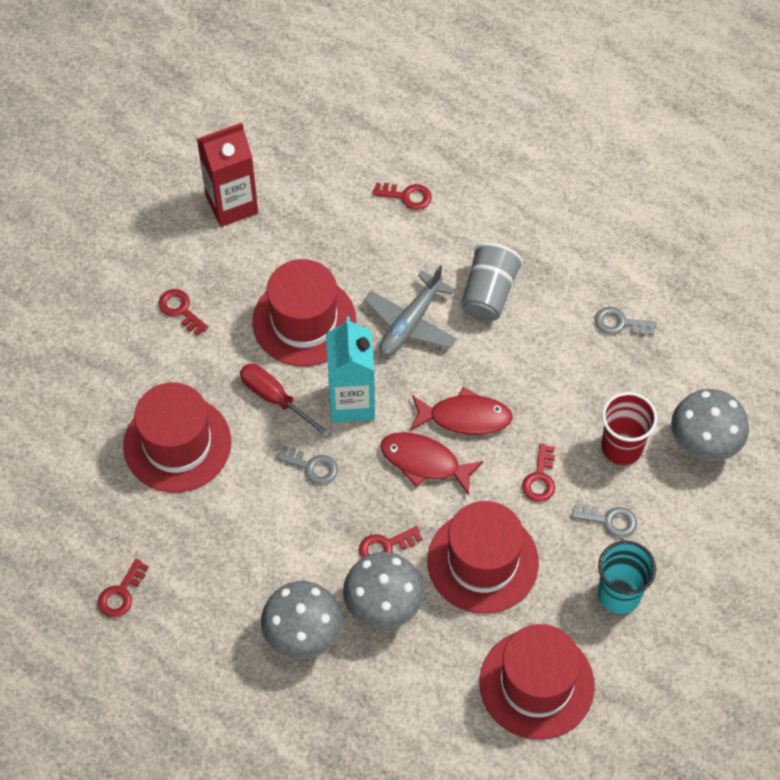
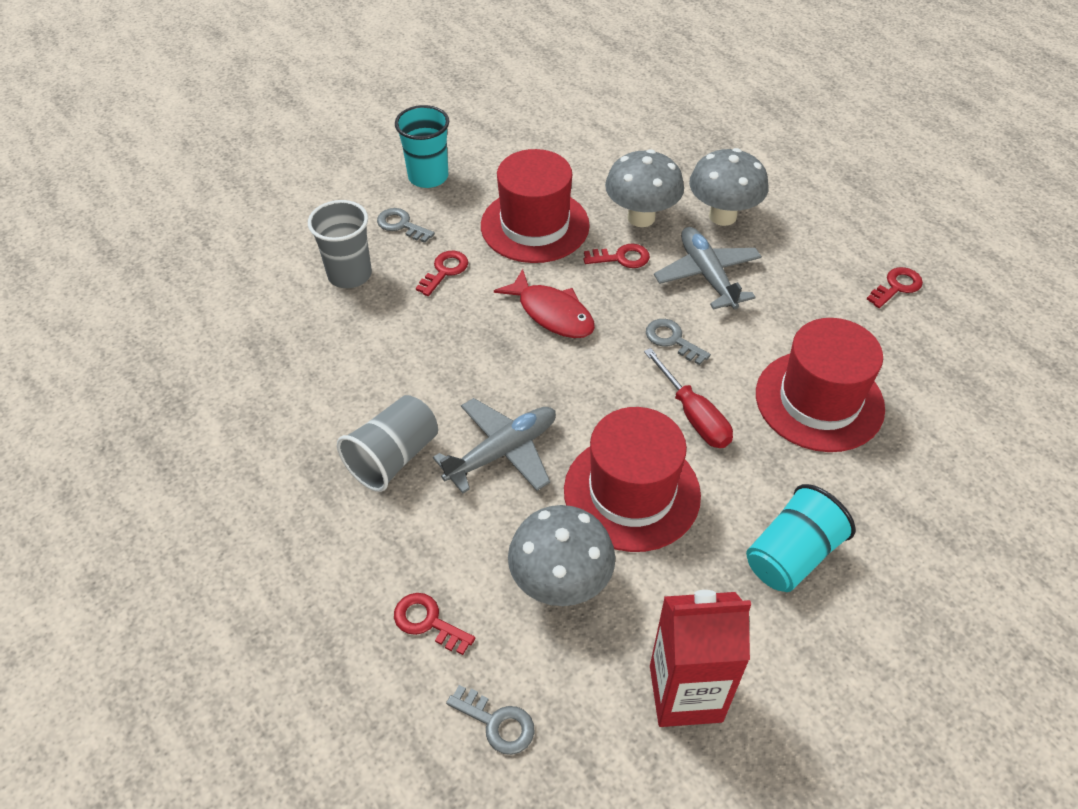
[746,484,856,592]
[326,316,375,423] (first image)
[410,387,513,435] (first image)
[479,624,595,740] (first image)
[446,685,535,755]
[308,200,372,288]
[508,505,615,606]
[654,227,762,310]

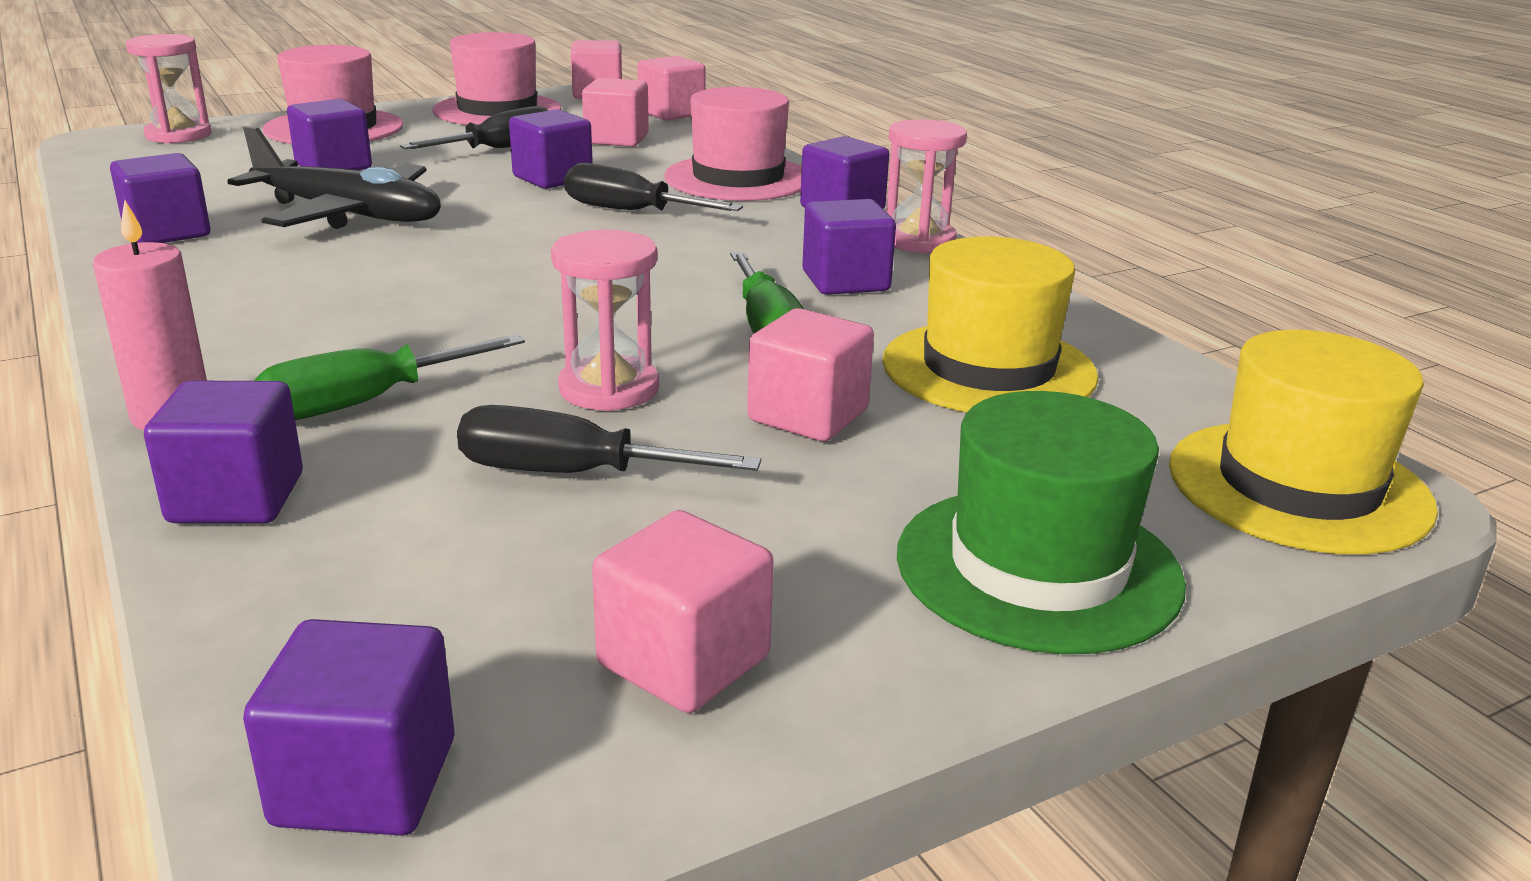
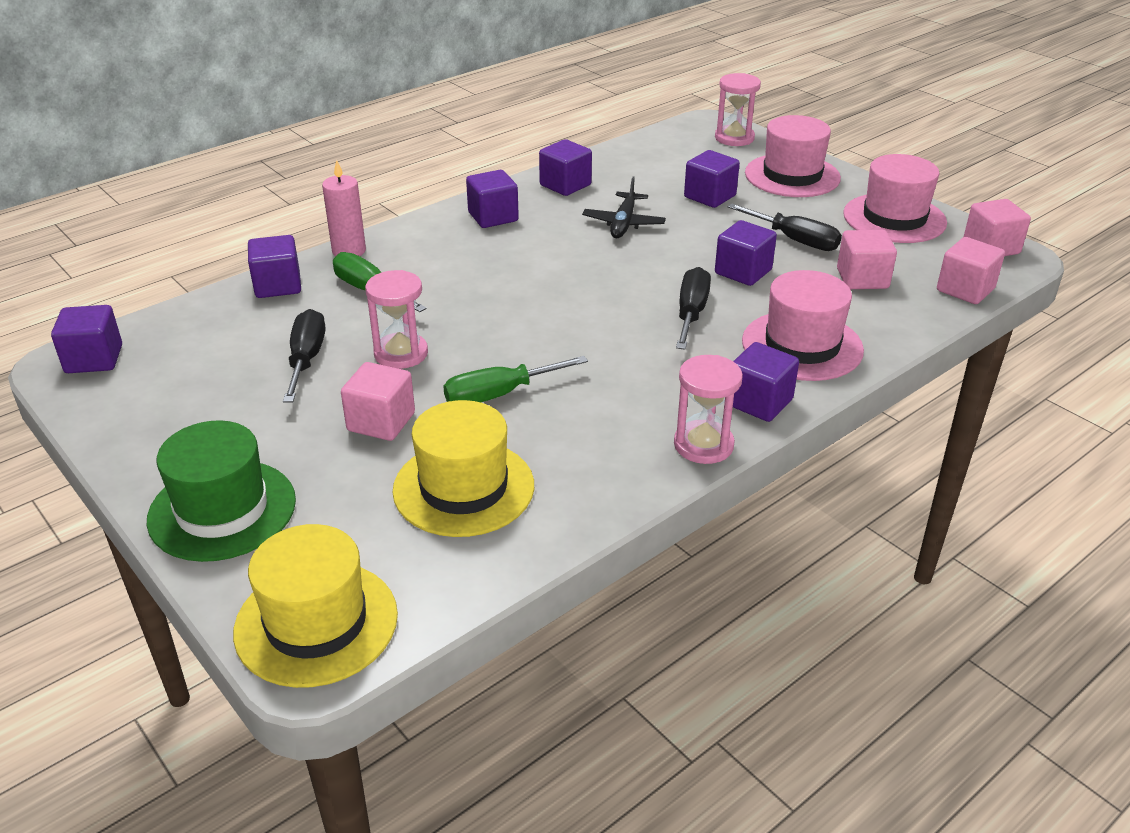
[582,177,666,238]
[592,510,774,713] (first image)
[466,170,519,228]

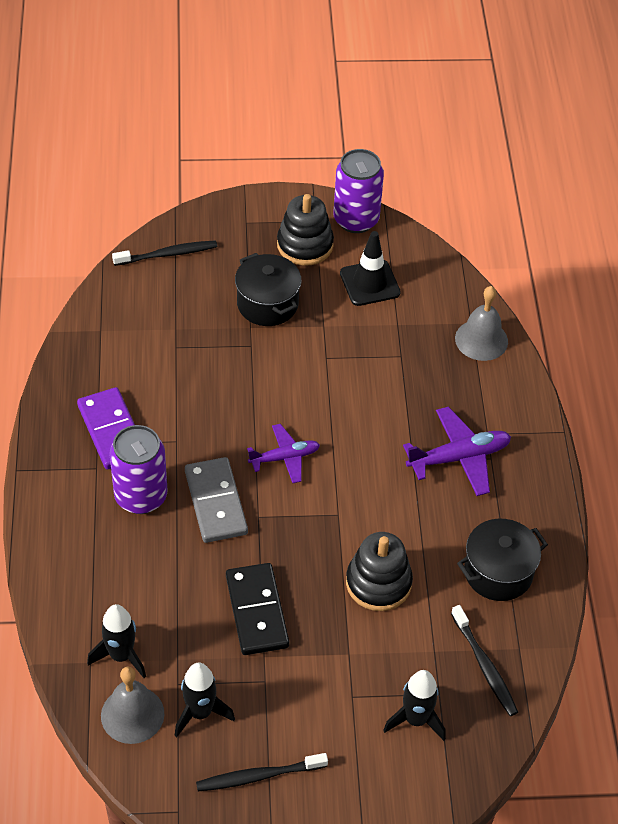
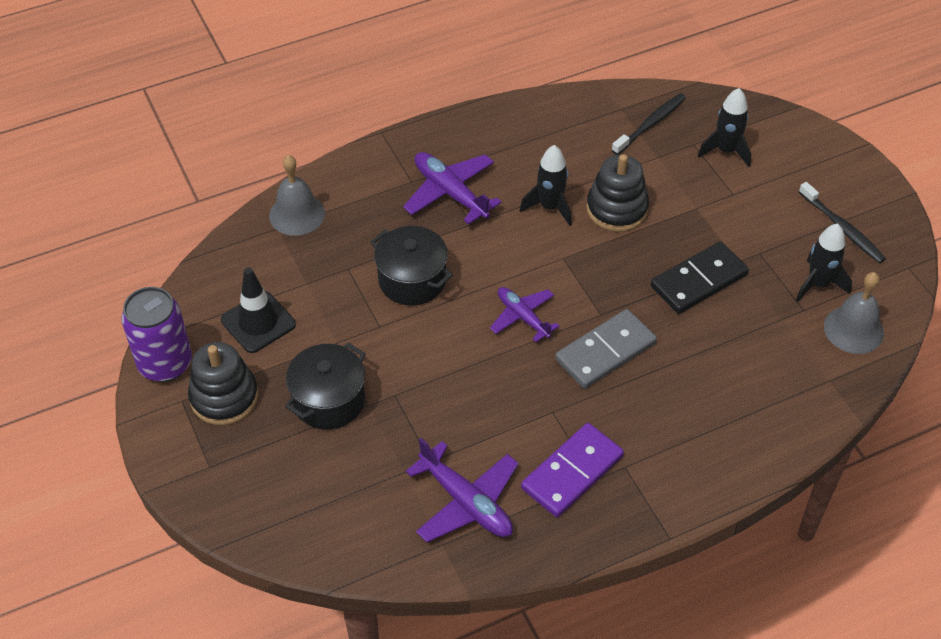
[520,145,572,226]
[109,425,167,514] (first image)
[112,240,217,266] (first image)
[370,226,453,306]
[406,438,519,542]

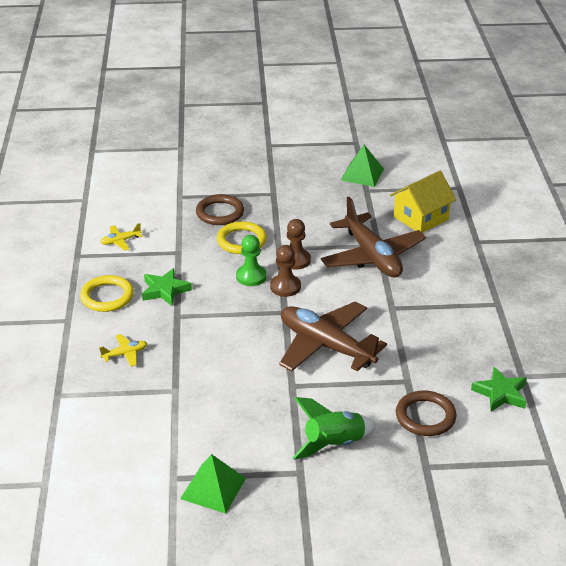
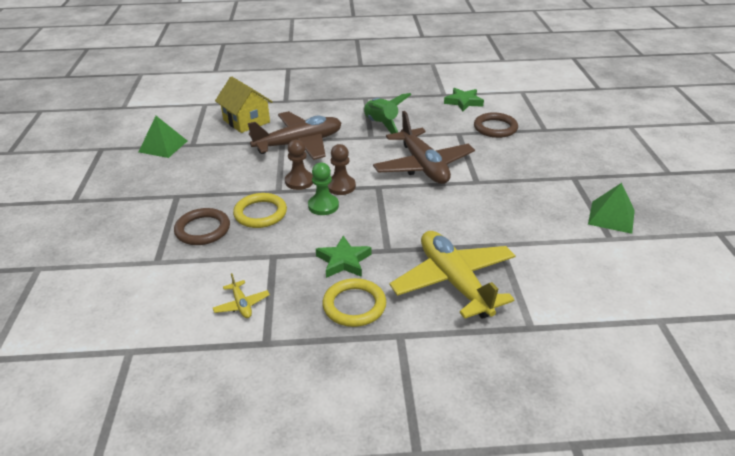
[390,231,516,319]
[373,111,475,184]
[363,93,411,134]

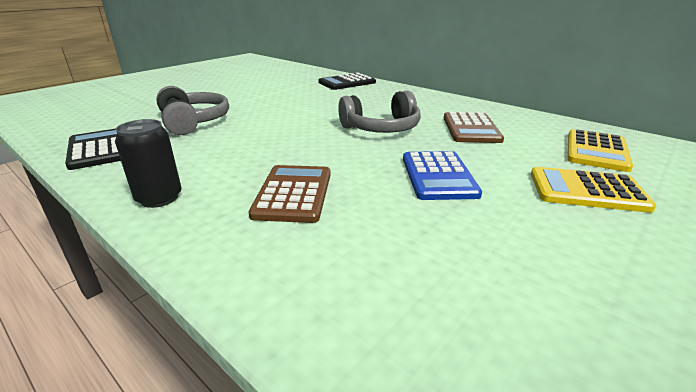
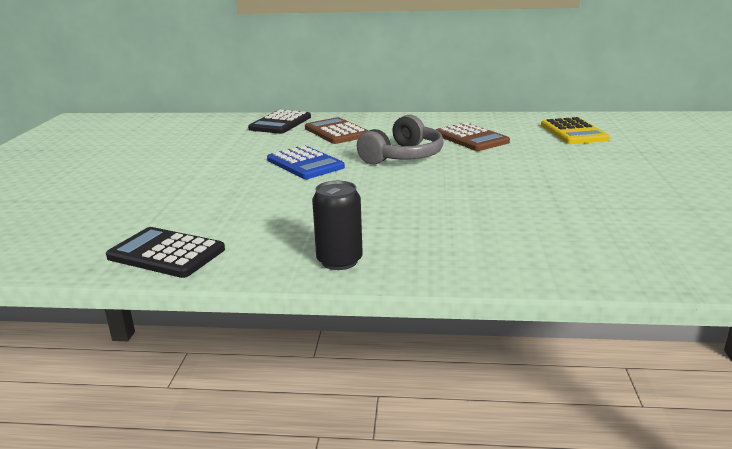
[156,86,229,135] (first image)
[305,117,368,144]
[267,145,345,179]
[531,167,657,213] (first image)

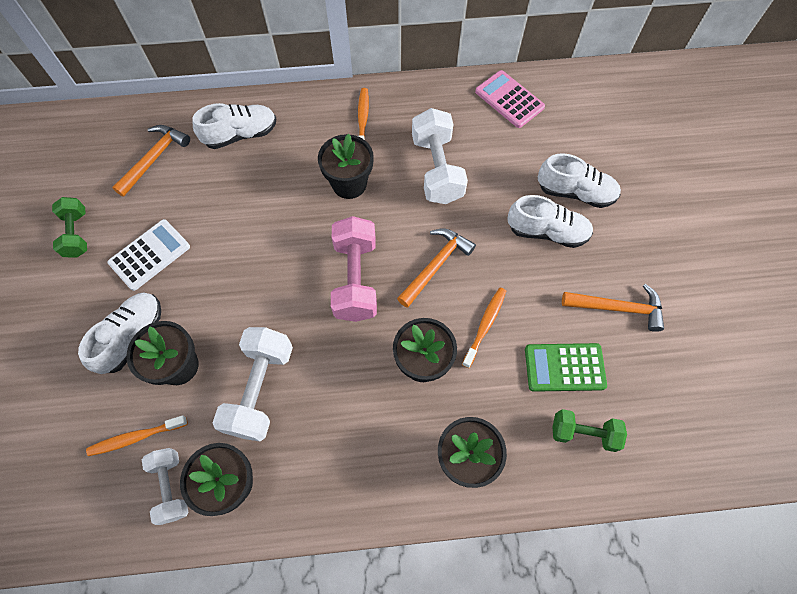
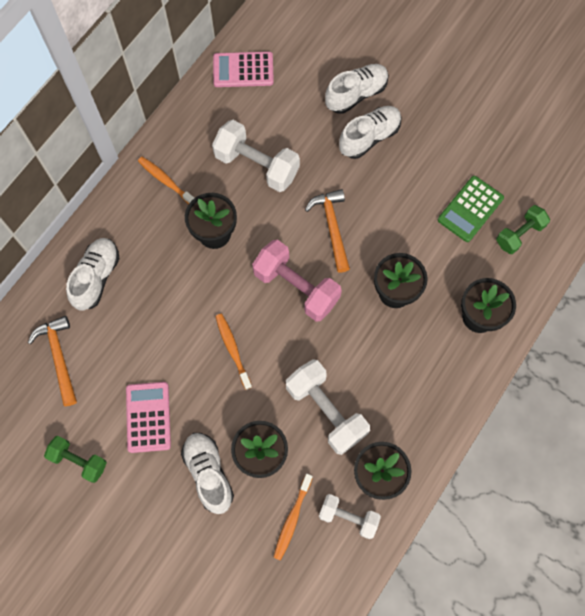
[126,382,171,453]
[215,314,252,390]
[562,284,664,332] (first image)

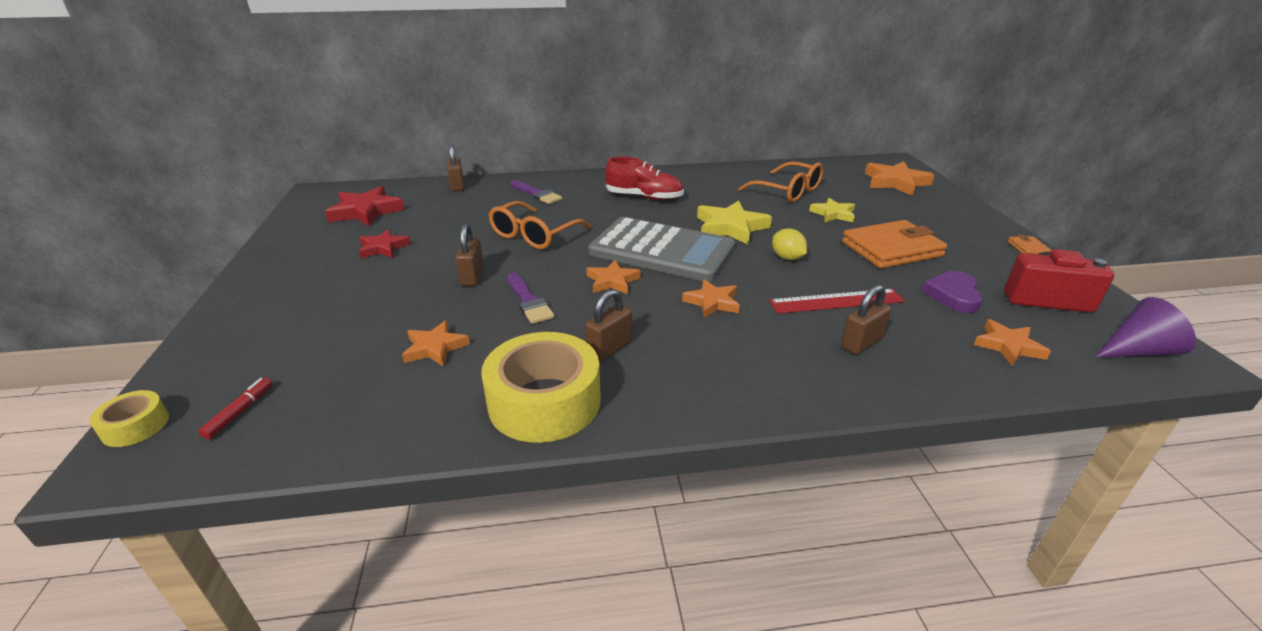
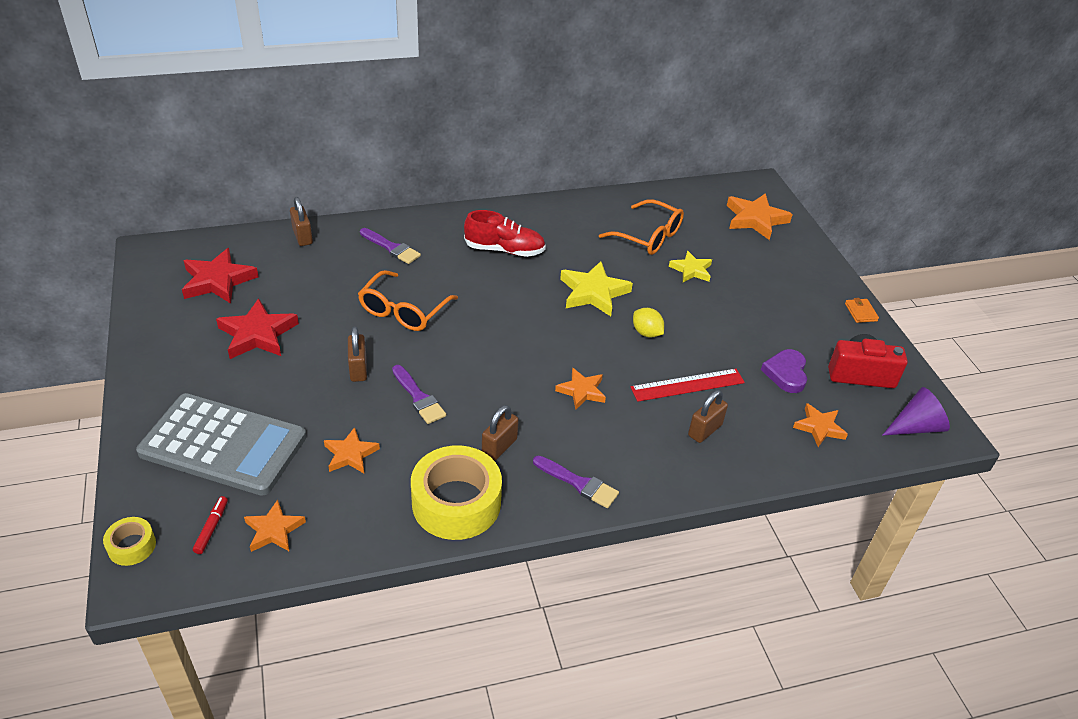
[216,298,299,359]
[244,500,306,552]
[136,393,307,496]
[842,220,947,268] (first image)
[533,455,619,508]

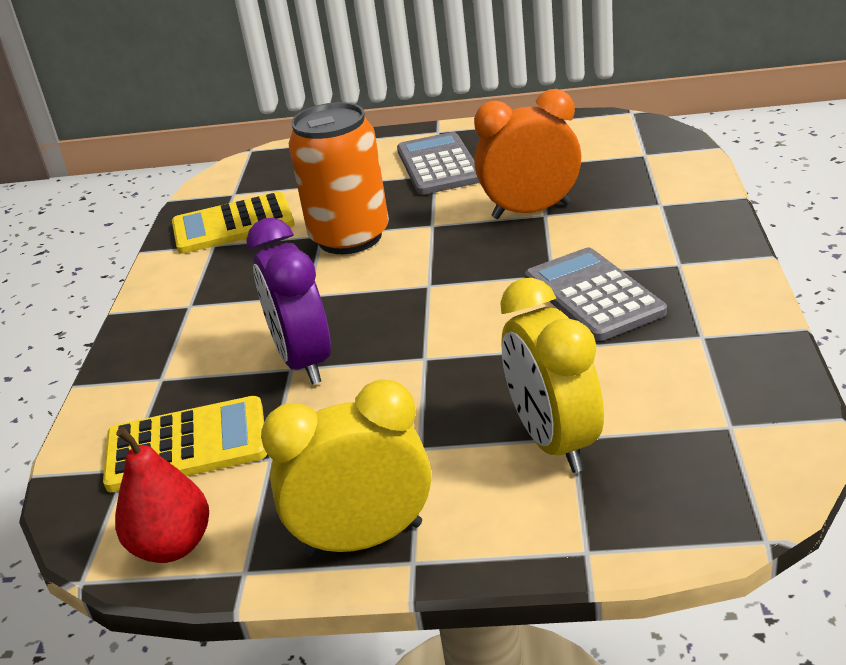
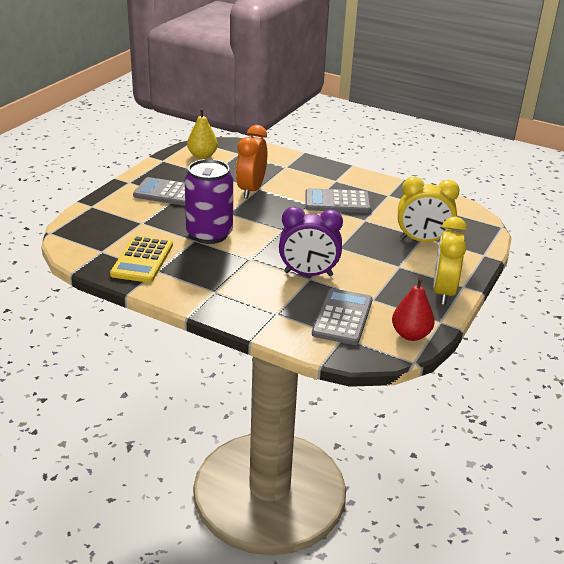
[312,288,373,345]
[185,159,233,244]
[187,108,218,159]

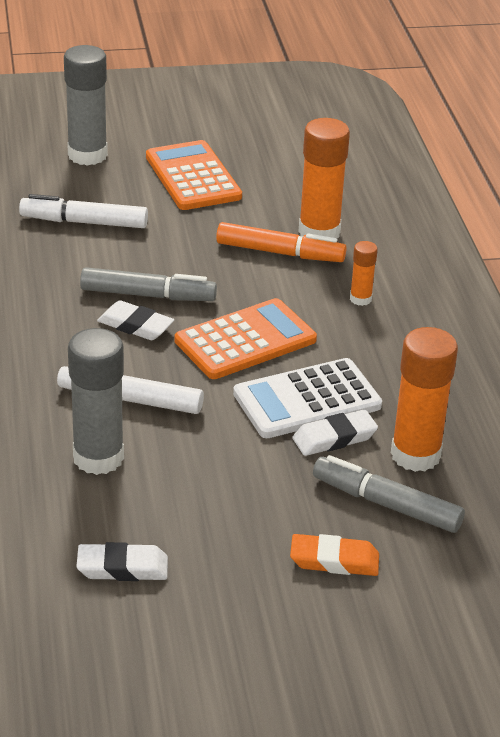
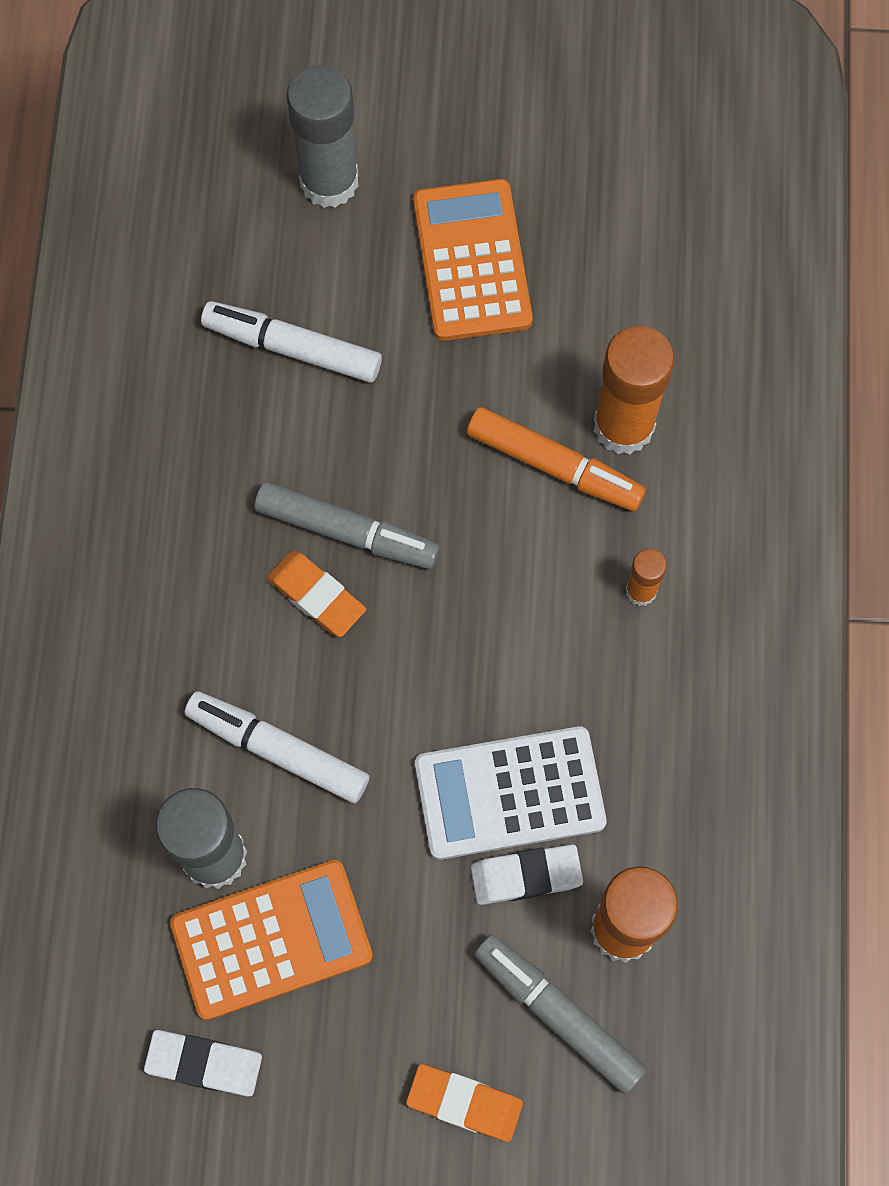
[267,551,366,637]
[170,860,373,1020]

